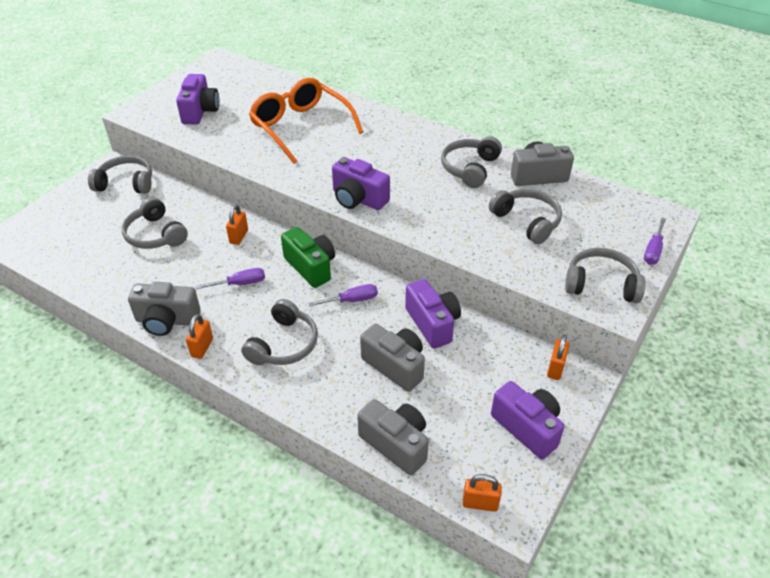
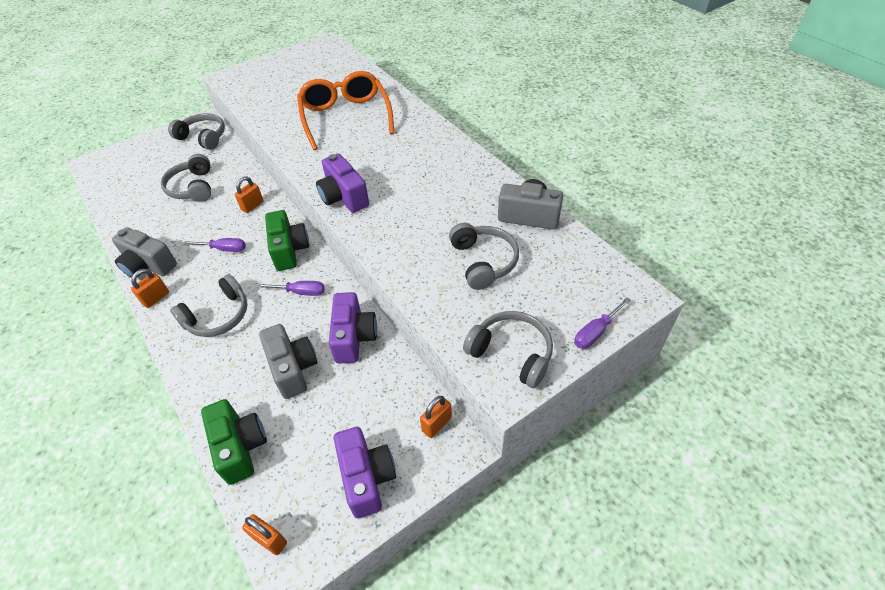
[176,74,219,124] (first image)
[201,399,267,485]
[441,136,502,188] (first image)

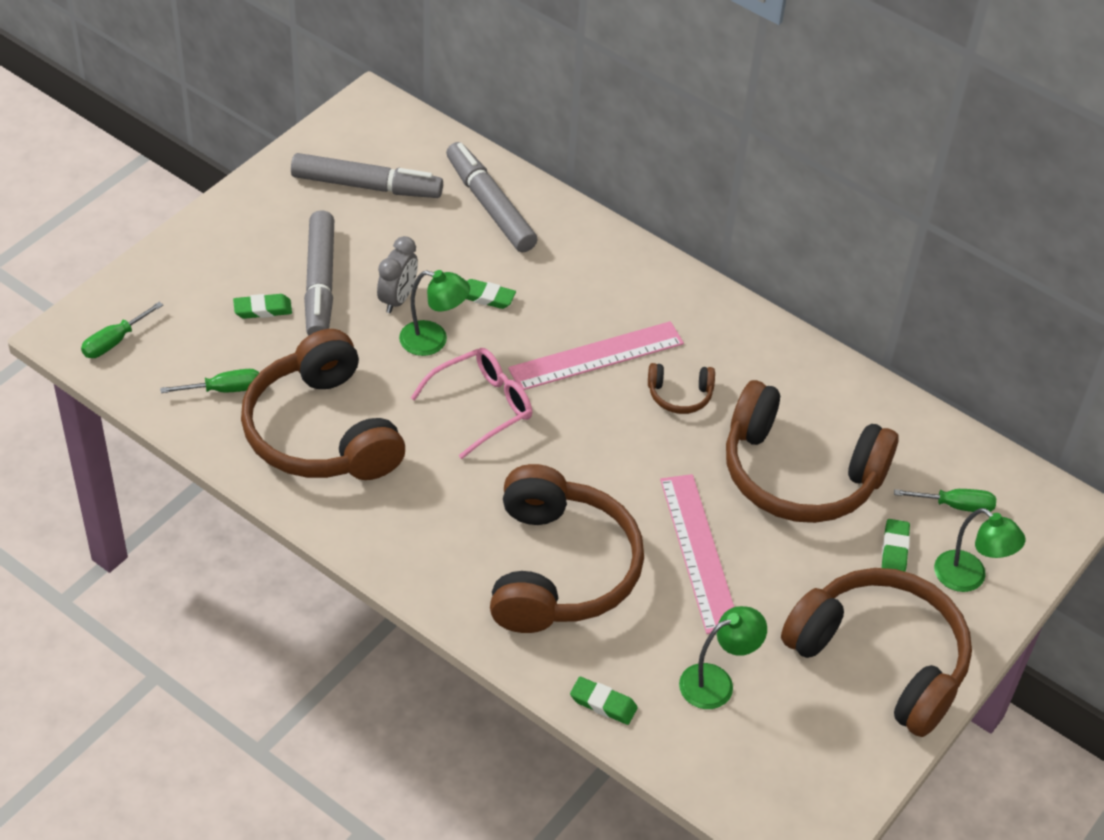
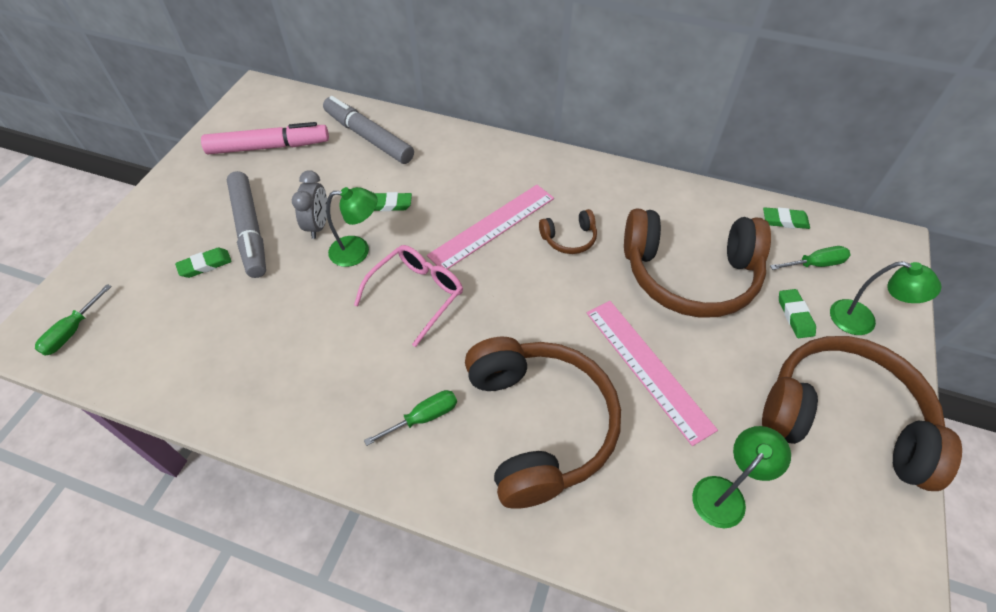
[364,390,457,446]
[241,329,405,480] (first image)
[201,122,329,154]
[763,207,810,229]

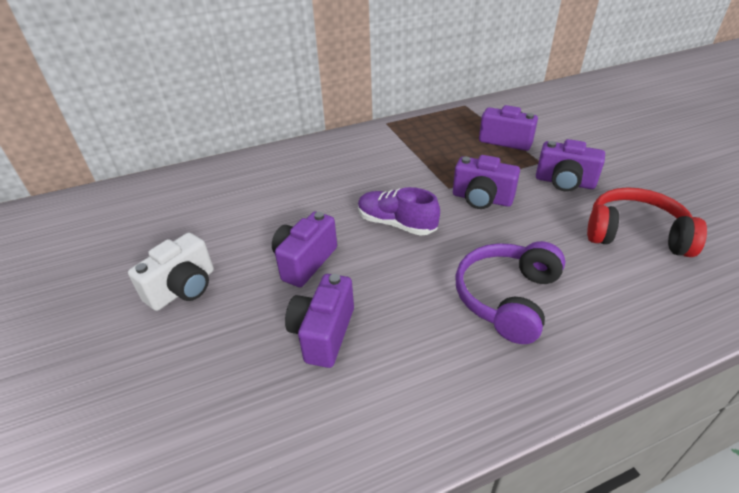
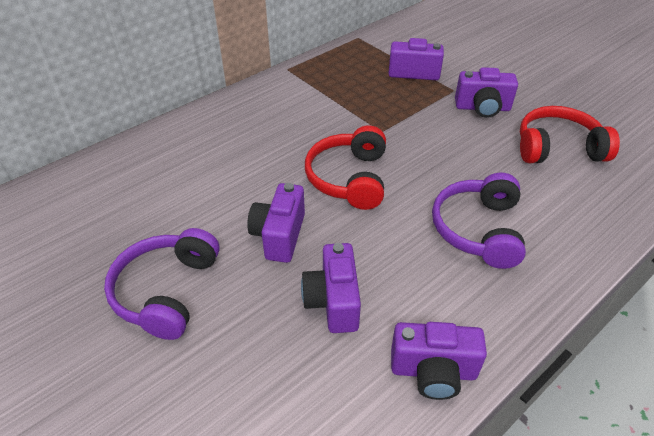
[104,228,220,340]
[305,125,386,210]
[391,322,487,400]

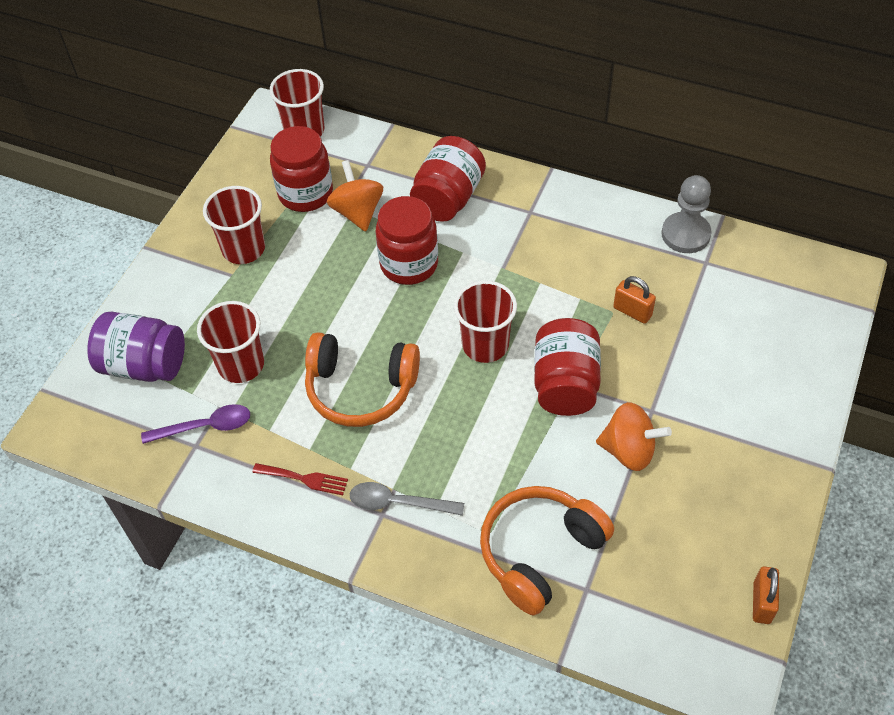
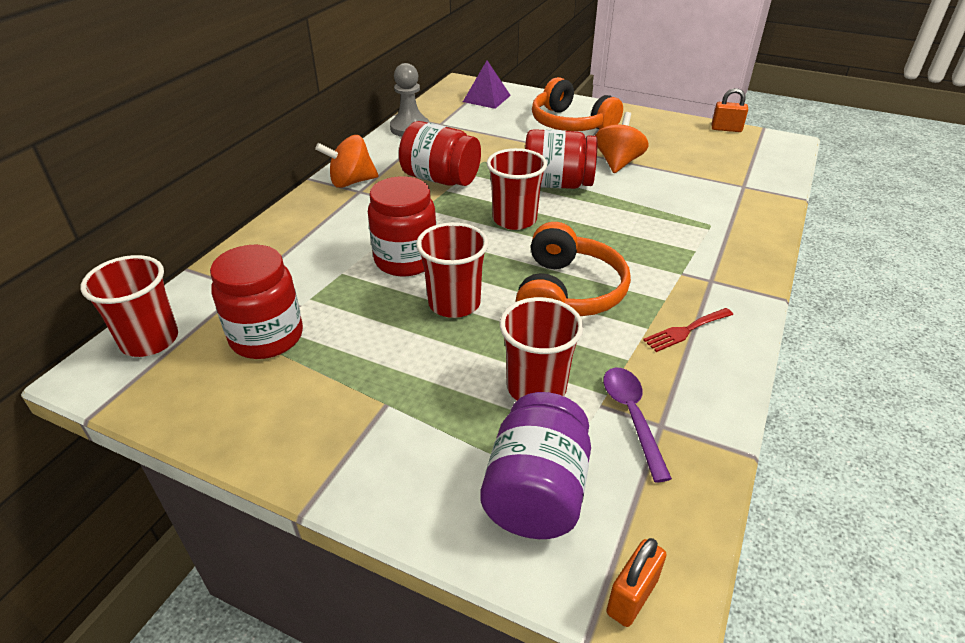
[416,222,488,318]
[643,308,733,352]
[315,135,379,188]
[350,482,464,516] (first image)
[399,121,481,186]
[532,77,623,131]
[606,538,667,627]
[463,60,511,109]

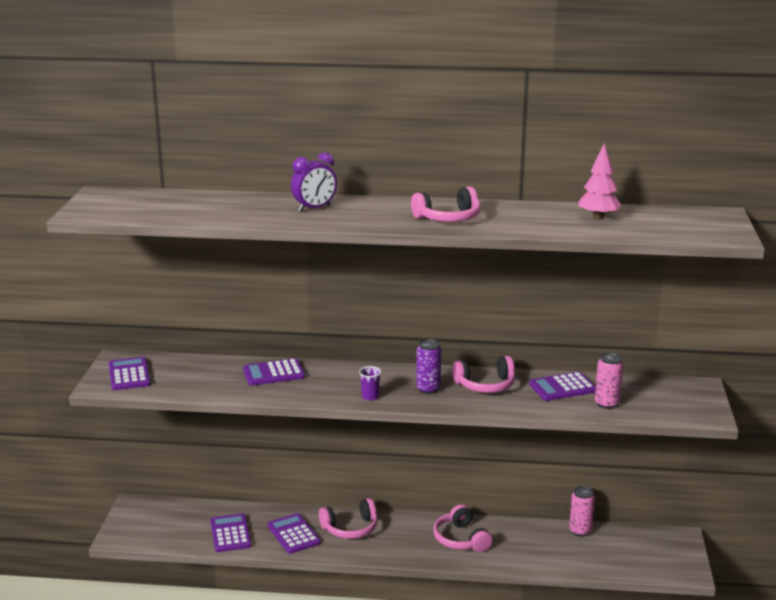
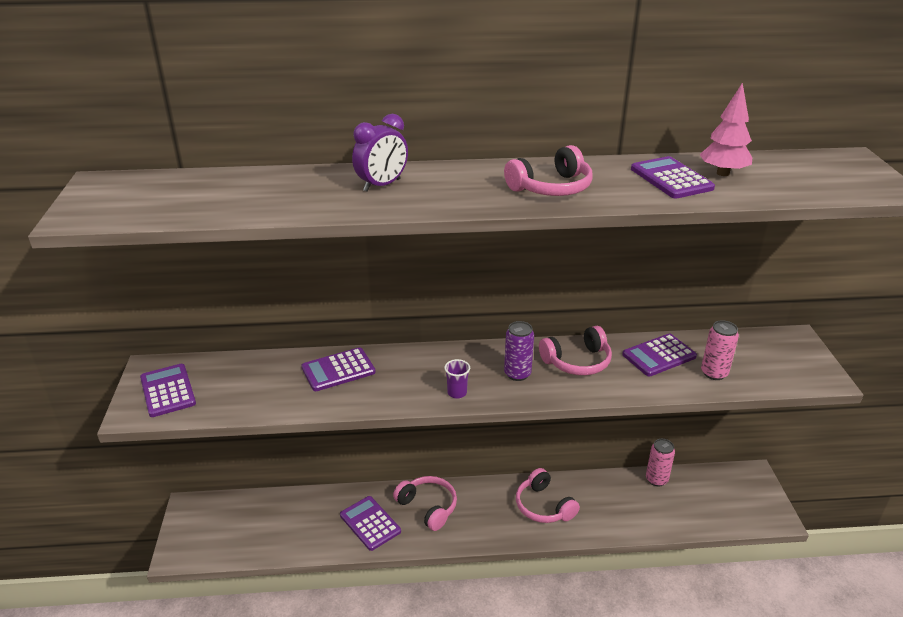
[631,156,715,199]
[393,476,457,531]

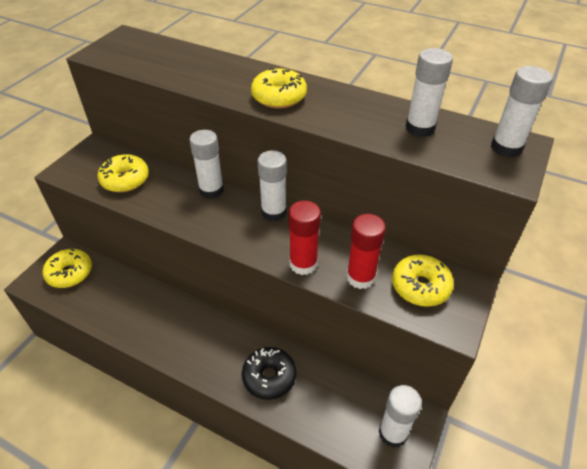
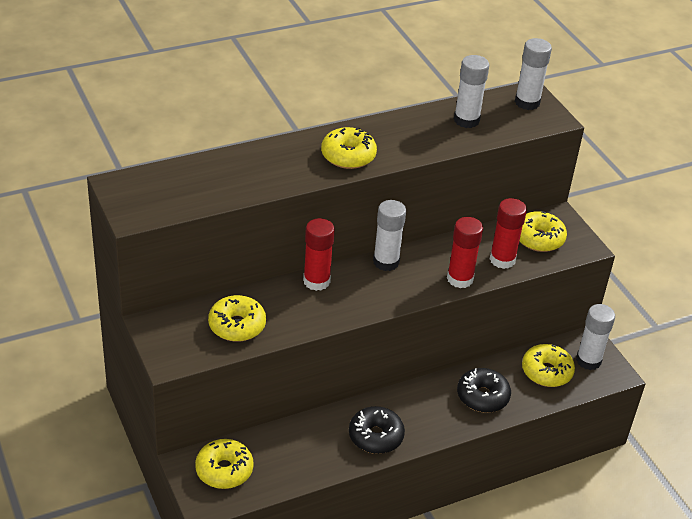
[303,218,335,291]
[349,406,405,454]
[522,344,575,387]

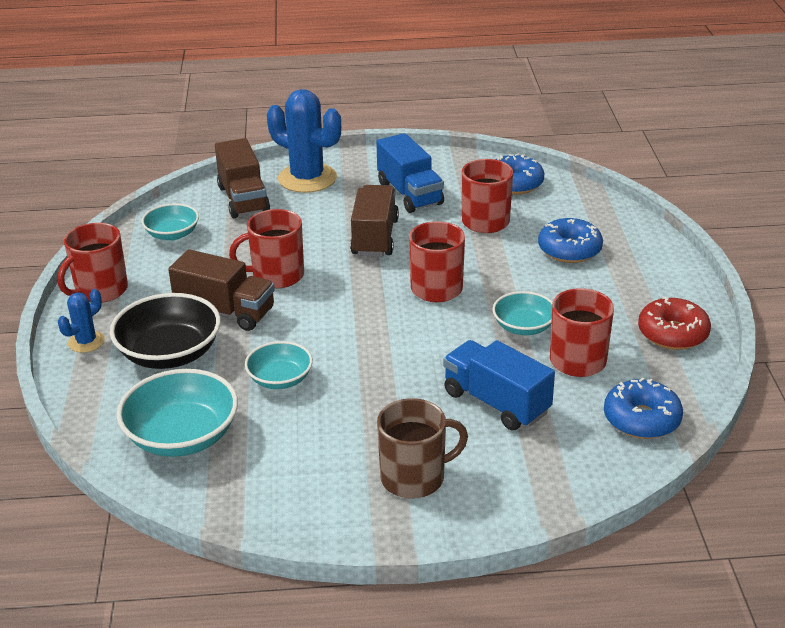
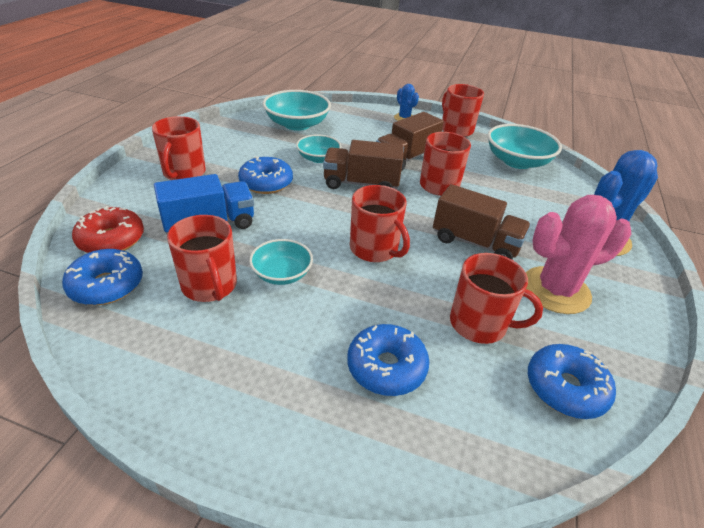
[110,293,221,369] (first image)
[488,124,562,169]
[323,140,404,189]
[526,195,631,314]
[152,116,206,180]
[72,206,144,253]
[238,156,293,194]

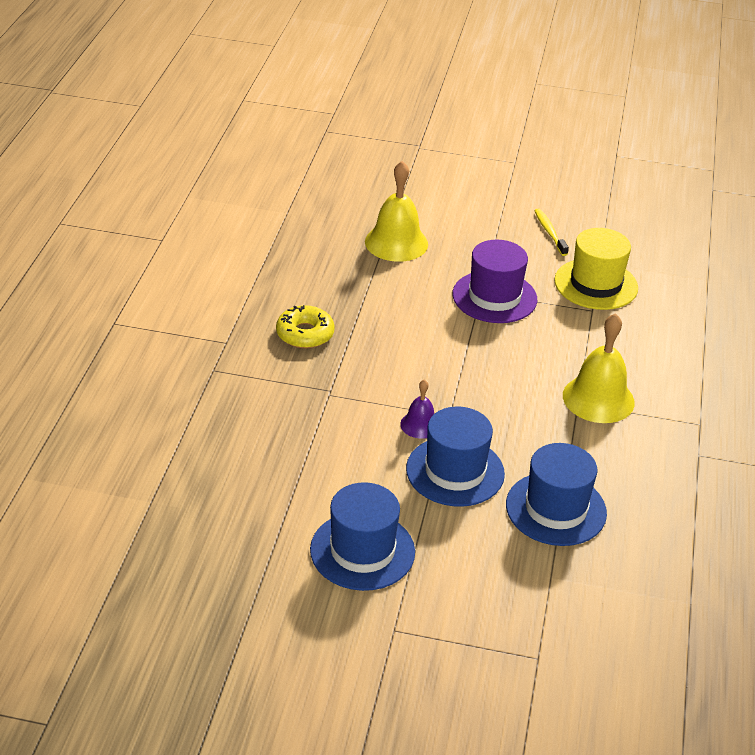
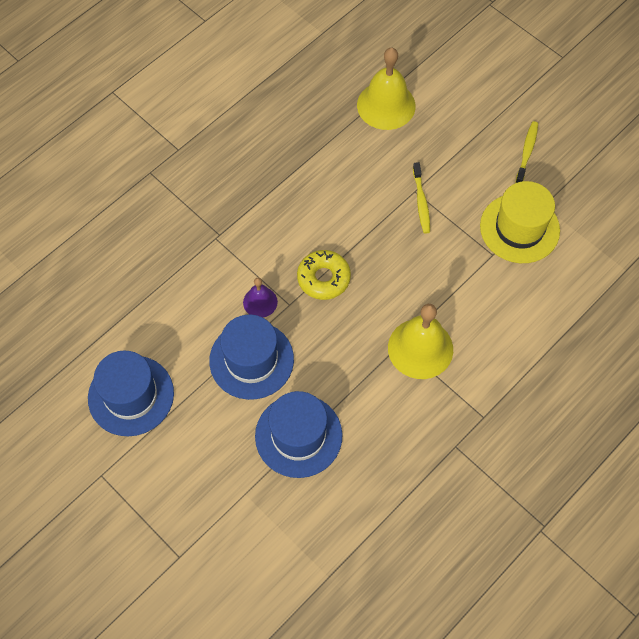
[297,250,351,300]
[413,162,430,233]

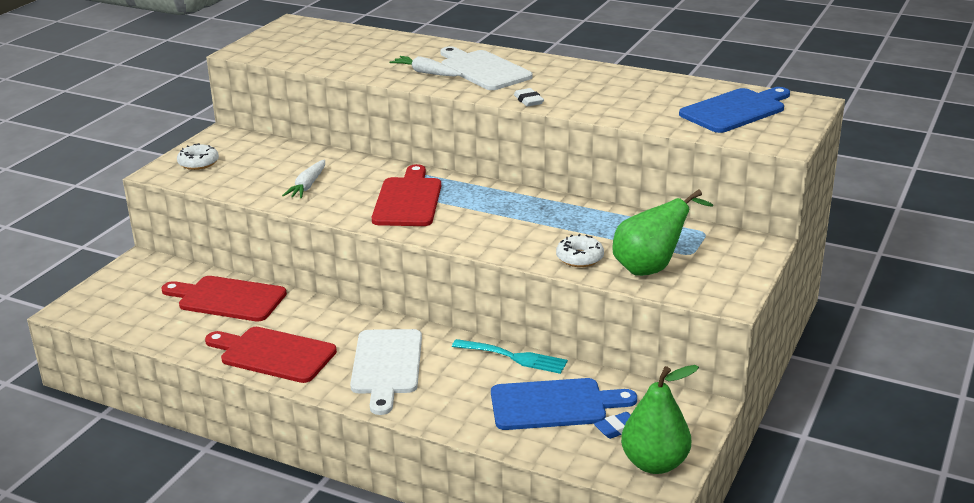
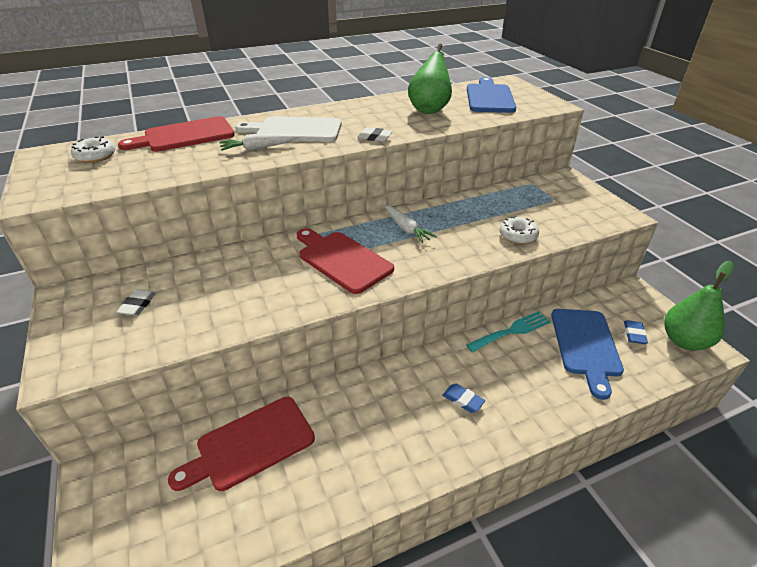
[71,136,116,163]
[118,116,235,152]
[384,205,437,243]
[442,384,485,413]
[551,309,624,400]
[408,43,452,114]
[117,289,156,316]

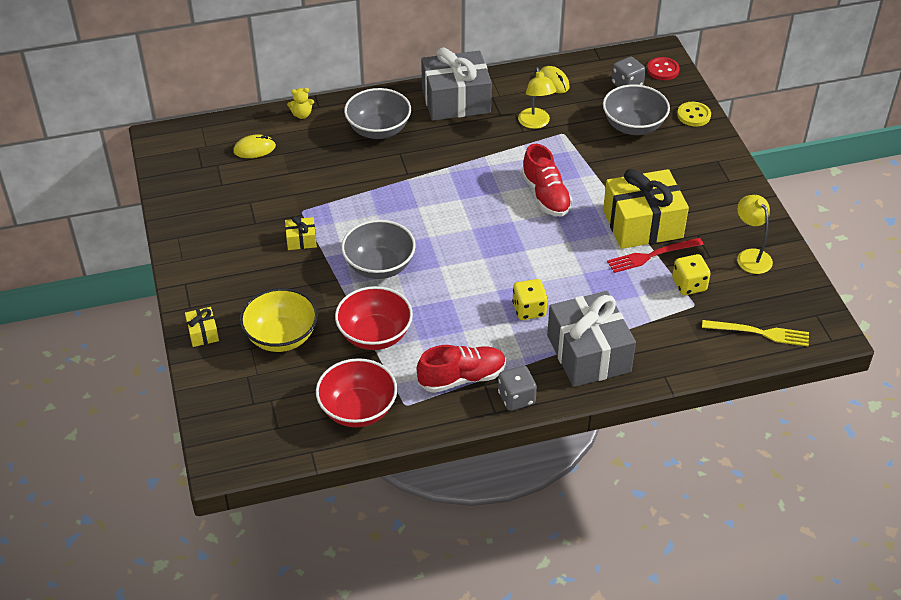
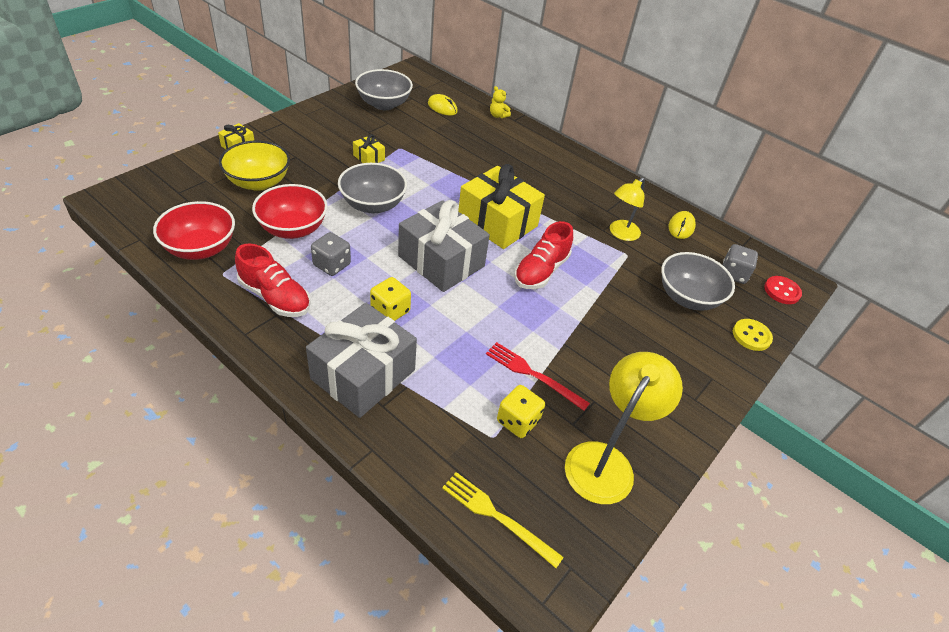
[355,69,413,110]
[398,200,490,292]
[311,232,351,276]
[458,164,545,249]
[442,472,564,568]
[565,352,683,504]

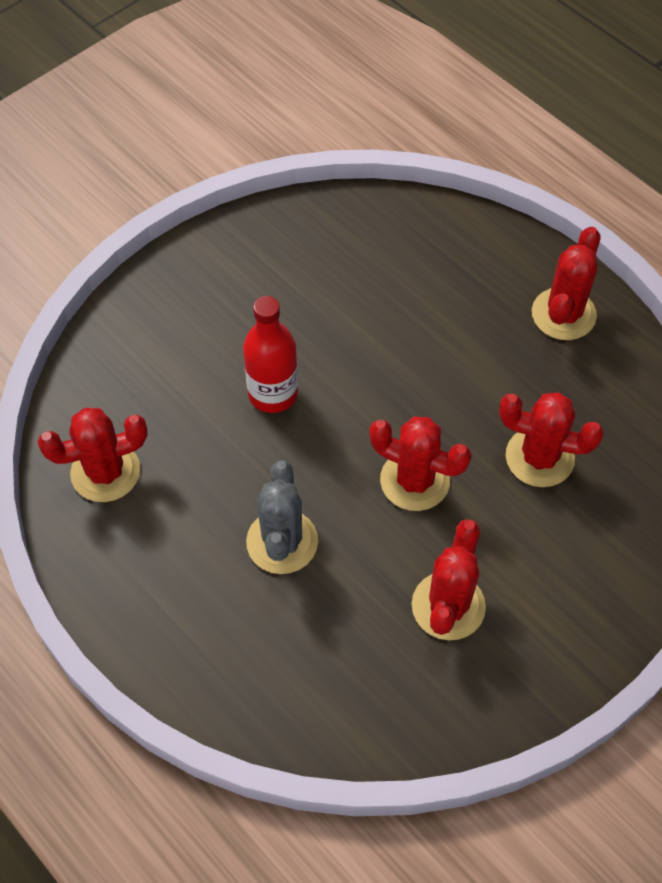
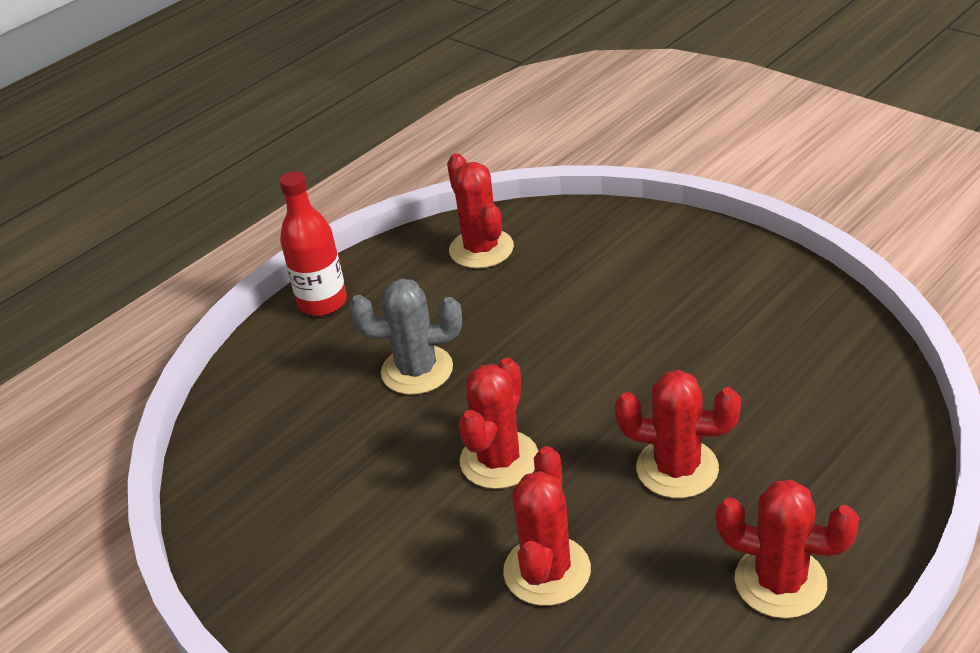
[279,171,347,316]
[615,370,741,498]

